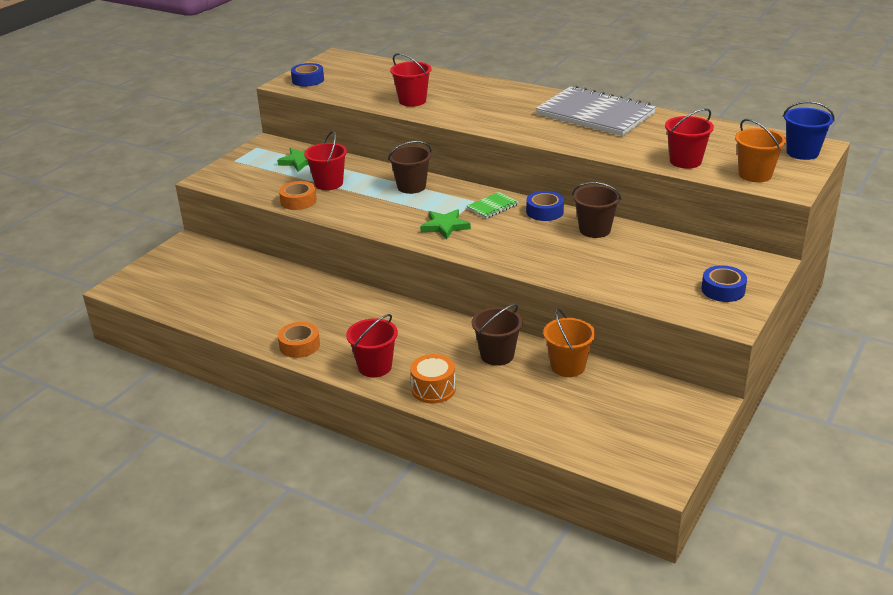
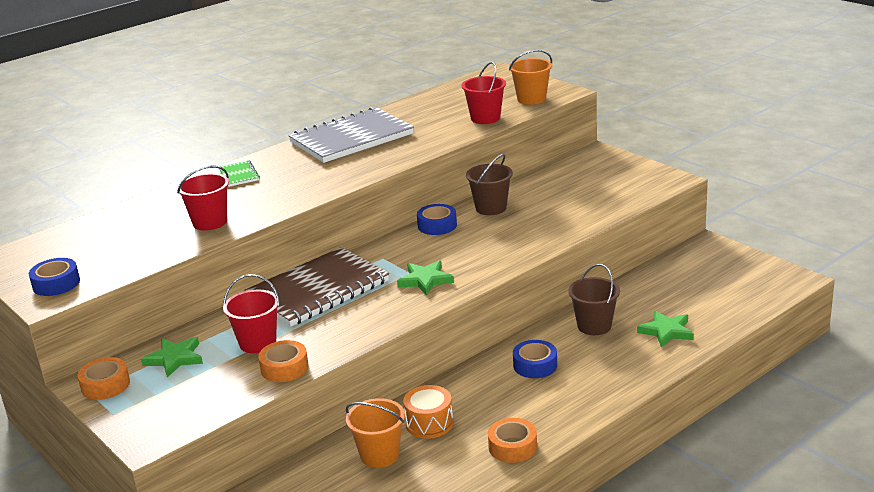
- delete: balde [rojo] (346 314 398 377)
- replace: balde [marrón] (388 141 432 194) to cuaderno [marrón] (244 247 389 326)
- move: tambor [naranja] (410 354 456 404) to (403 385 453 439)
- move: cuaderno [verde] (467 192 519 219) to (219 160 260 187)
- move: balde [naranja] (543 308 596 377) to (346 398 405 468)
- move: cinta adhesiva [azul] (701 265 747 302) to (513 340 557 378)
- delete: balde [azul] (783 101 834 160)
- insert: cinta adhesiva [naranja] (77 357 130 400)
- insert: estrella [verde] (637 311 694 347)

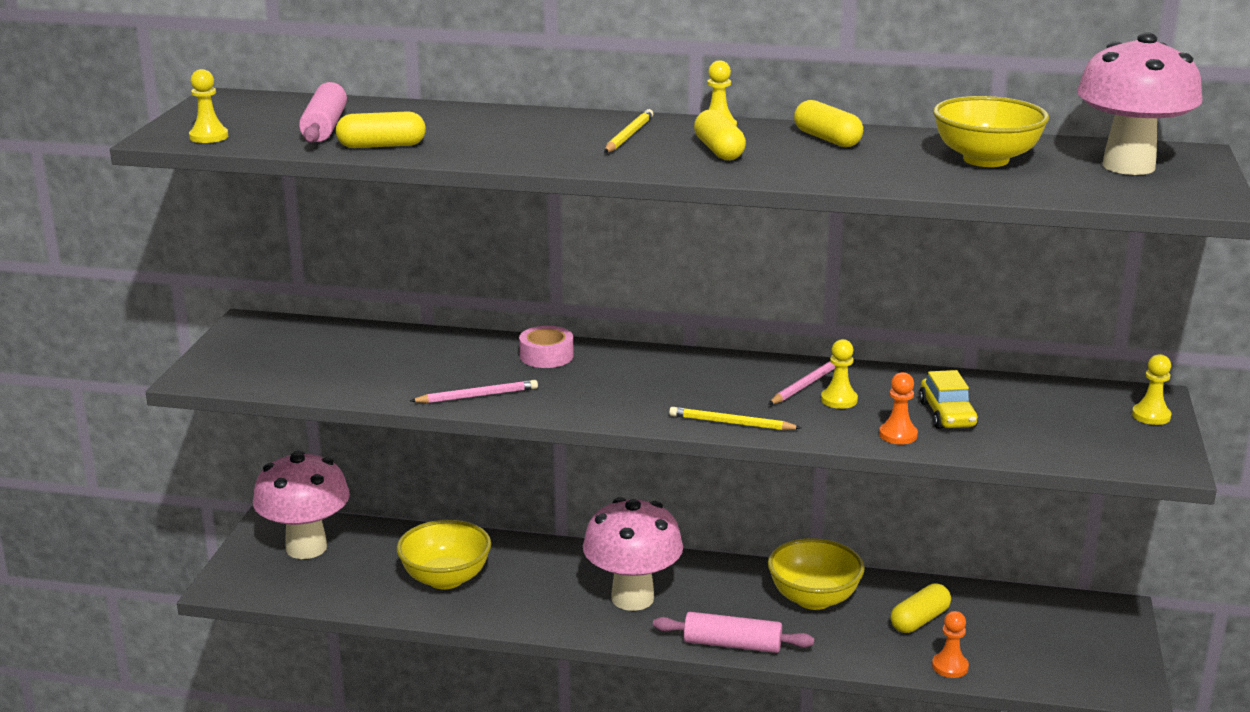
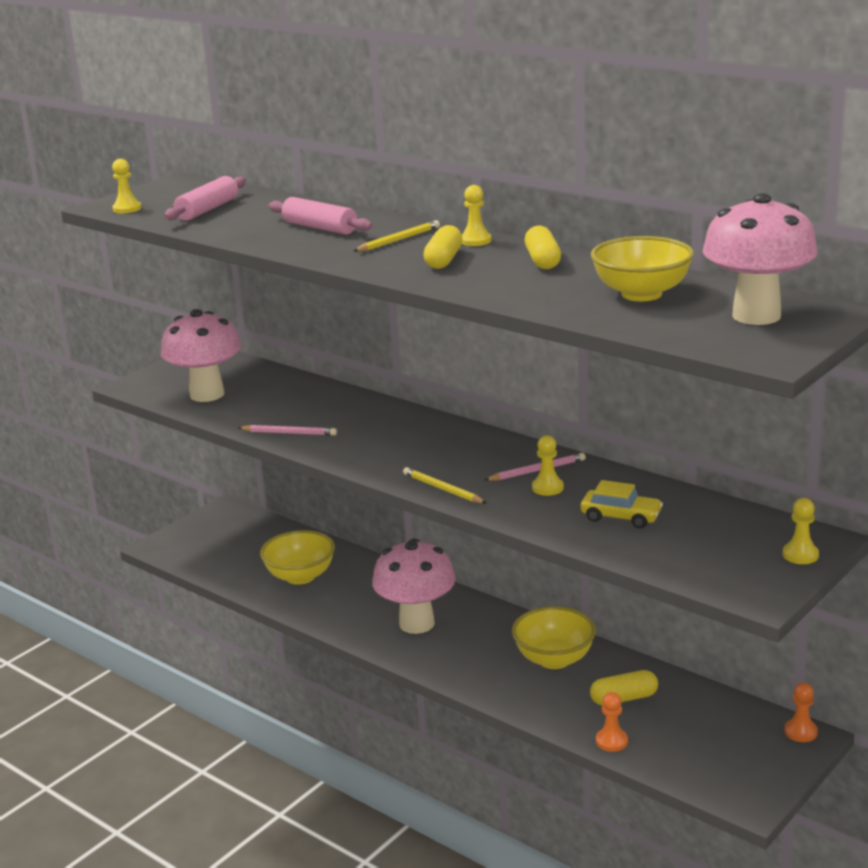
- move: seta [rosa] (253 451 350 559) to (161 309 242 402)
- delete: cápsula [amarillo] (336 111 426 148)
- delete: cinta adhesiva [rosa] (519 326 574 368)
- move: rodillo [rosa] (653 612 814 653) to (268 197 373 235)
- move: peón [naranja] (879 372 918 444) to (785 682 818 742)
- rotate: coche [amarillo] (919 370 978 429) = (581 480 663 528) 90 degrees counterclockwise

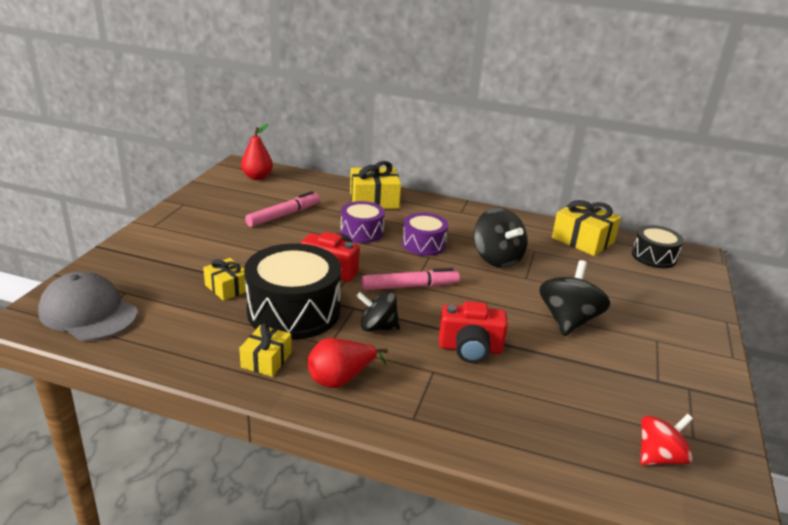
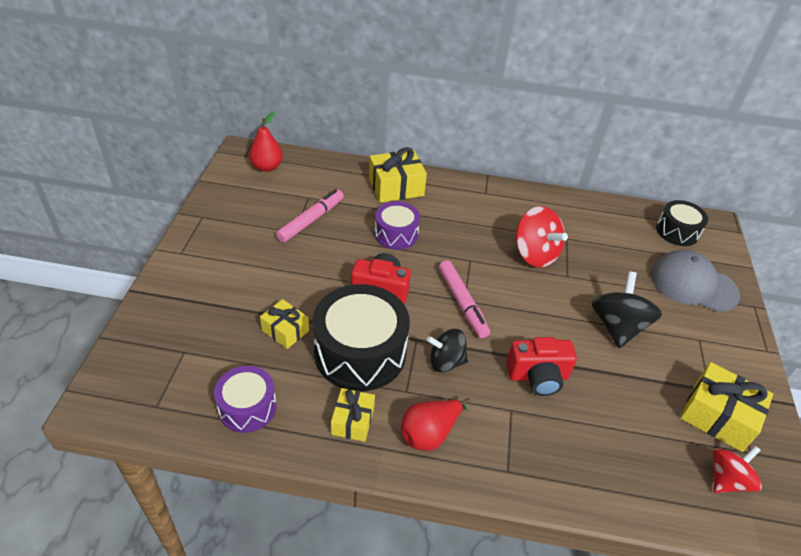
- move: gorra [gris] (38 271 138 341) to (651 250 740 312)
- rotate: rotulador [rosa] (361 268 460 290) = (439 261 490 338) 90 degrees clockwise
- move: tambor [morado] (402 213 448 256) to (214 366 277 433)
- recolor: peonza [negro] (474 208 528 268) to peonza [rojo] (516 206 568 267)
- move: regalo [amarillo] (552 200 621 256) to (680 362 773 452)

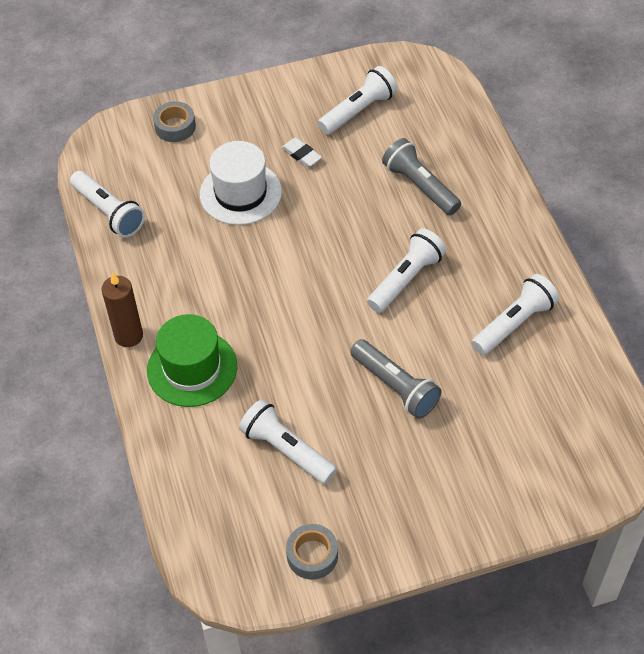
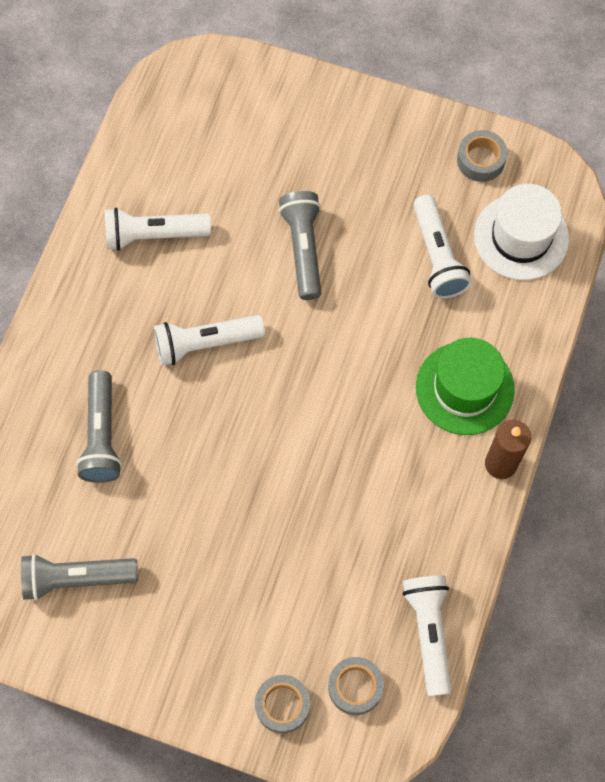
- move: sombrero [blanco] (200 141 282 225) to (474 184 569 280)
- delete: goma de borrar [blanco] (281 137 322 167)
- recolor: lámpara de mano [blanco] (318 66 398 135) to lámpara de mano [gris] (21 554 138 601)
- insert: cinta adhesiva [gris] (328 657 384 715)

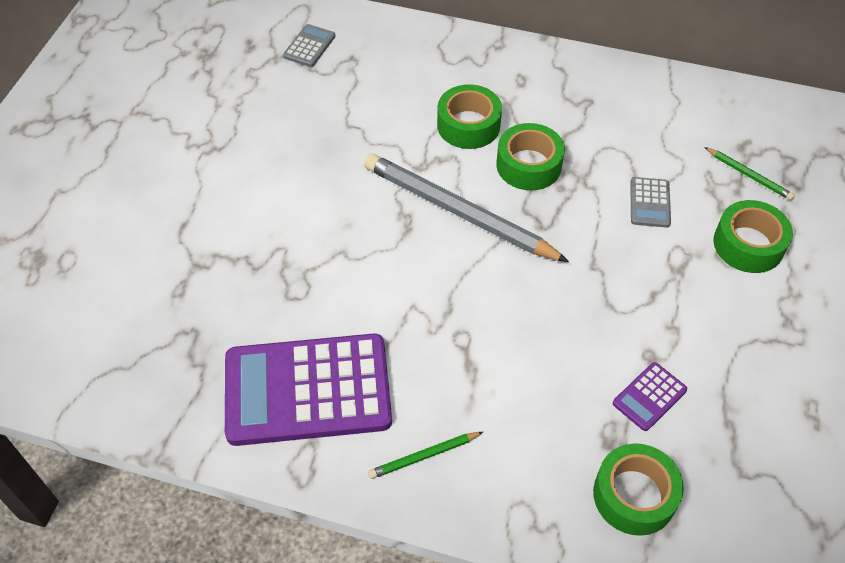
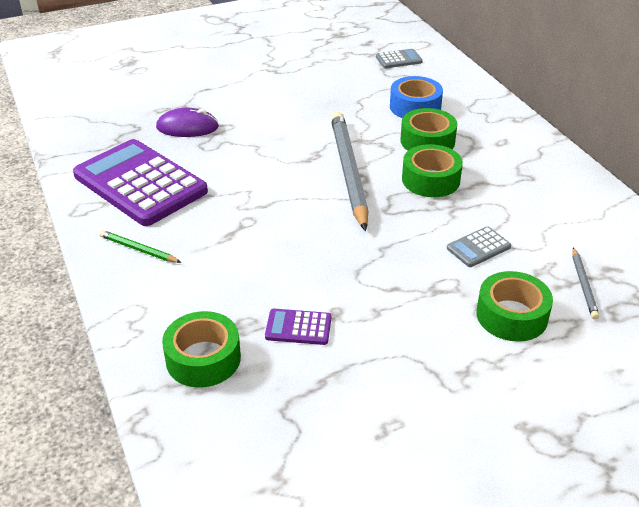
- recolor: lápiz [verde] (704 147 795 200) to lápiz [gris] (573 247 599 319)
- insert: ratón [morado] (156 108 219 137)
- insert: cinta adhesiva [azul] (390 76 443 118)

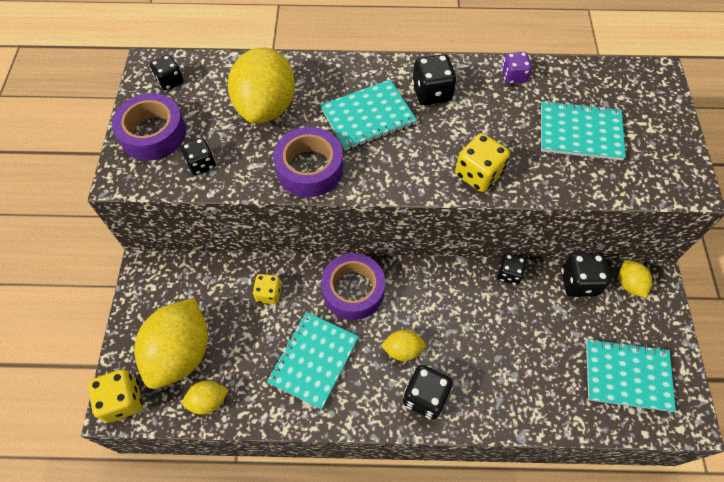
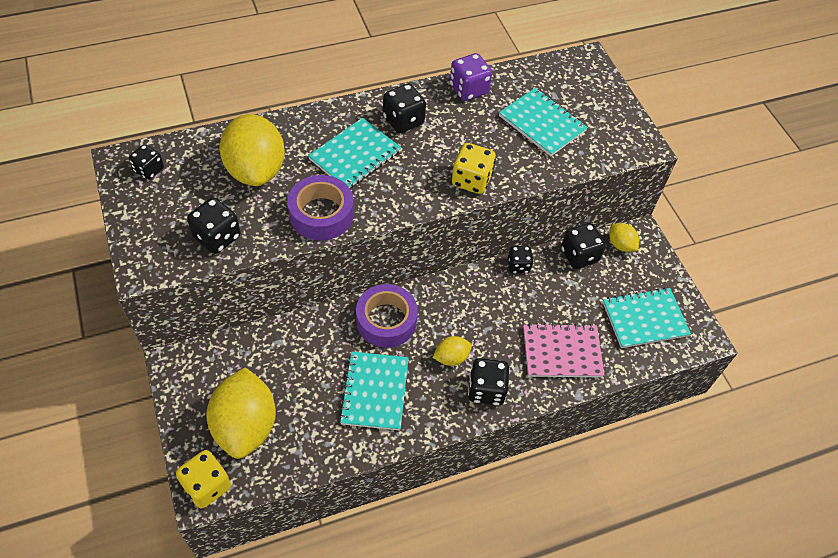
- delete: cinta adhesiva [morado] (112 93 186 161)
- resize: dado [negro] (181 138 216 175) = (187 197 241 254) x1.50
- delete: limón [amarillo] (182 381 229 415)
- delete: dado [amarillo] (253 274 281 304)
- resize: dado [morado] (501 52 532 84) = (450 53 492 101) x1.50
- rotate: cuaderno [turquesa] (541 100 626 161) = (499 88 588 156) 60 degrees clockwise
- insert: cuaderno [rosa] (523 323 605 377)

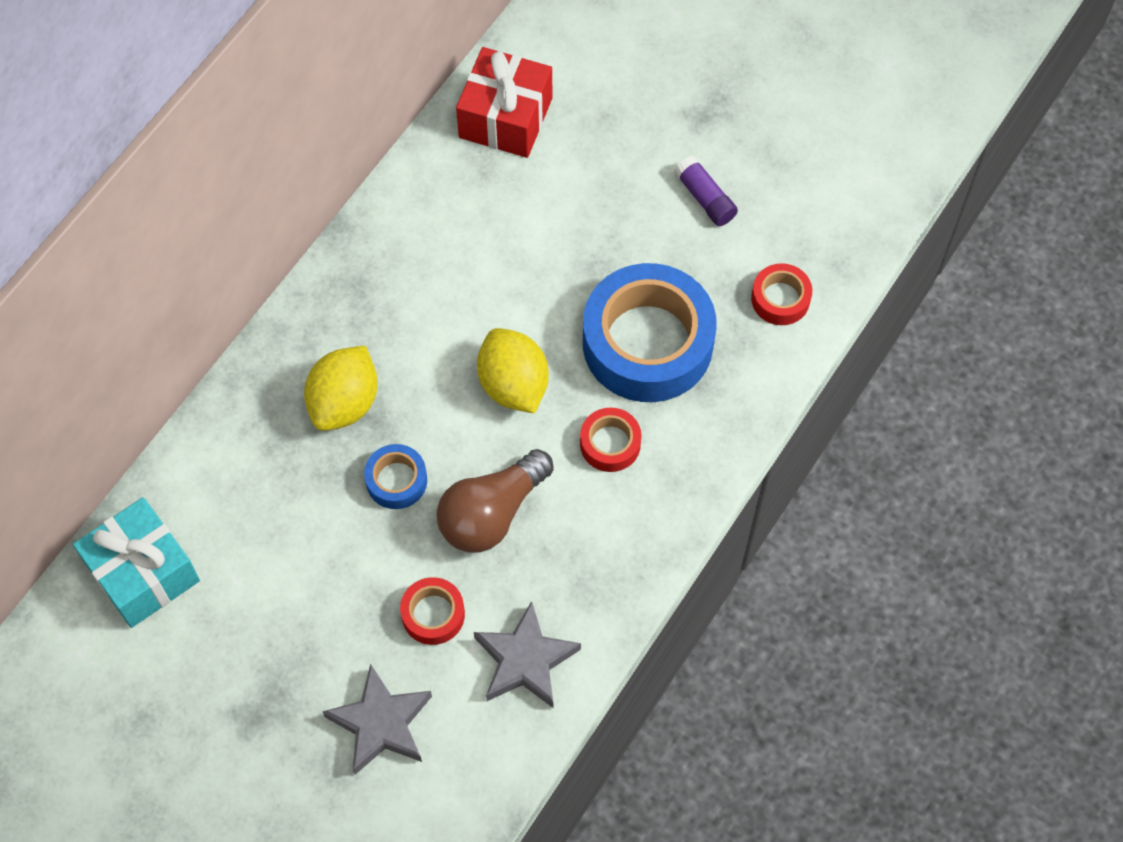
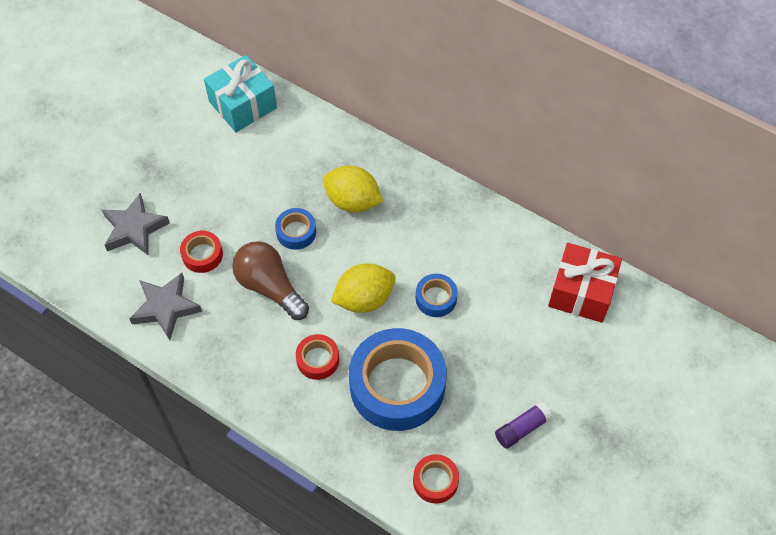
- insert: cinta adhesiva [azul] (416 274 458 317)

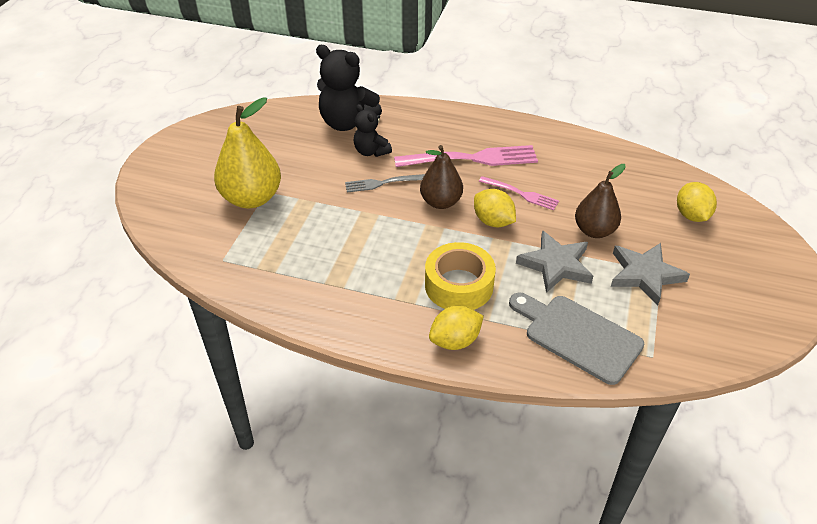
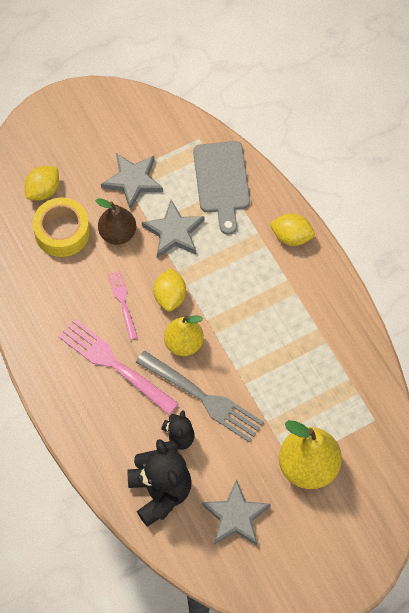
- resize: tenedor [gris] (345 174 425 193) = (136 350 264 443) x1.81
- recolor: pera [marrón] (420 145 463 209) to pera [amarillo] (164 315 204 356)
- move: cinta adhesiva [amarillo] (425 242 496 310) to (32 198 90 257)
- insert: estrella [gris] (202 479 271 546)

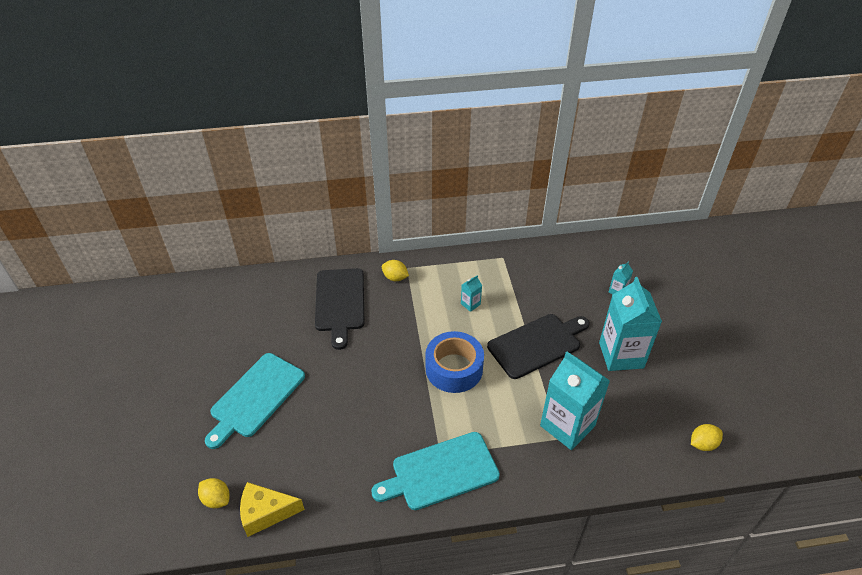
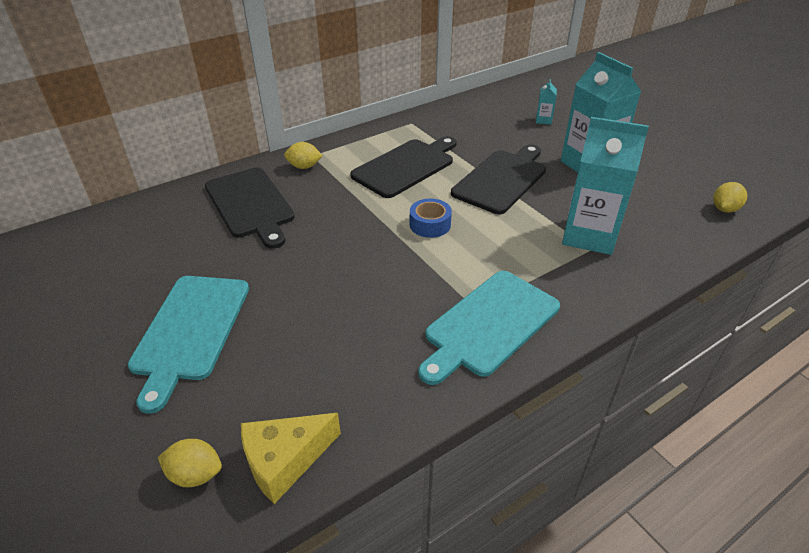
- resize: cinta adhesiva [azul] (425 331 484 393) = (410 198 452 238) x0.57
- replace: cartón de leche [turquesa] (461 275 482 312) to tabla de cortar [negro] (350 136 457 198)

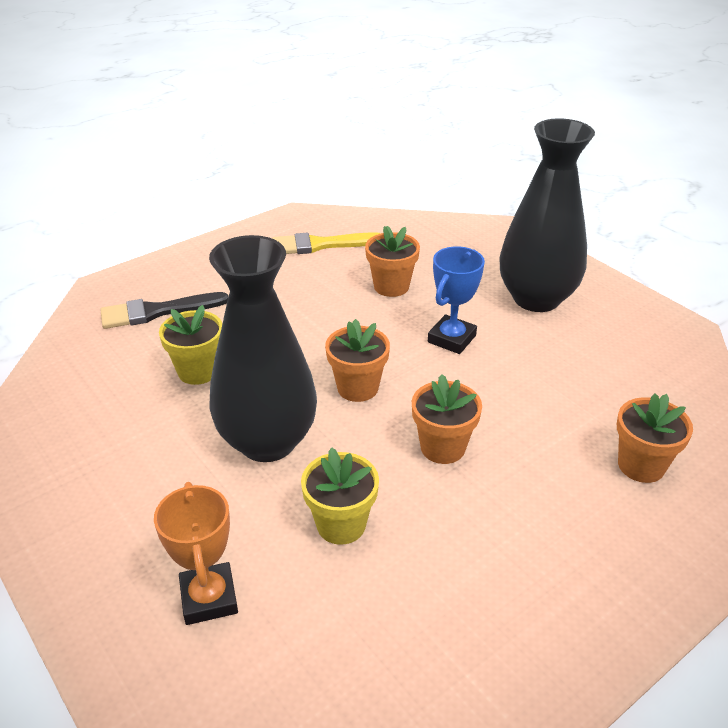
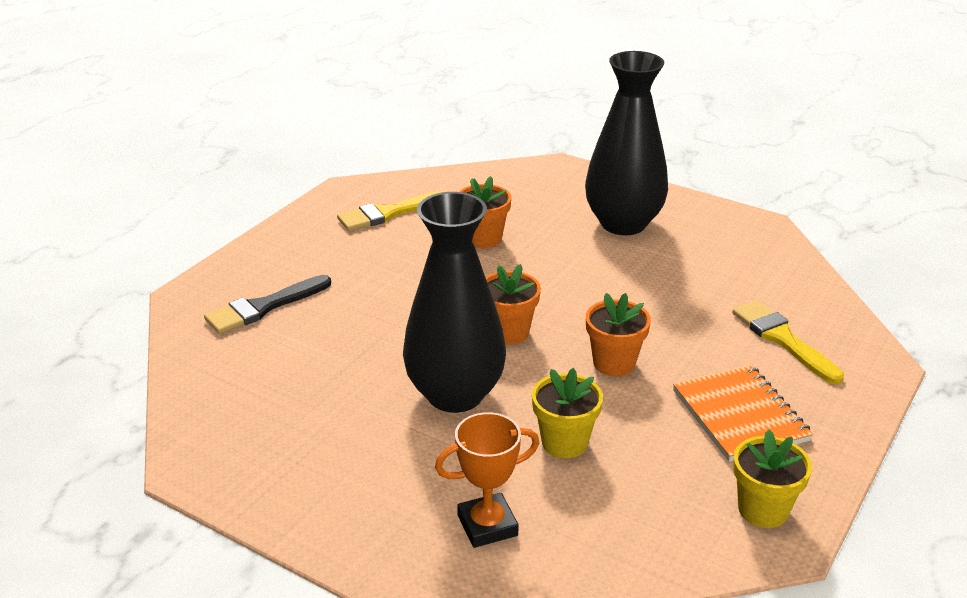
- rotate: trofeo [naranja] (154 482 238 625) = (435 412 539 548) 75 degrees counterclockwise
- move: maceta [amarillo] (159 305 222 385) to (733 430 812 528)
- delete: trofeo [azul] (428 246 485 354)
- replace: maceta [naranja] (617 394 693 483) to pincel [amarillo] (732 300 844 384)
- insert: cuaderno [naranja] (673 365 813 462)

